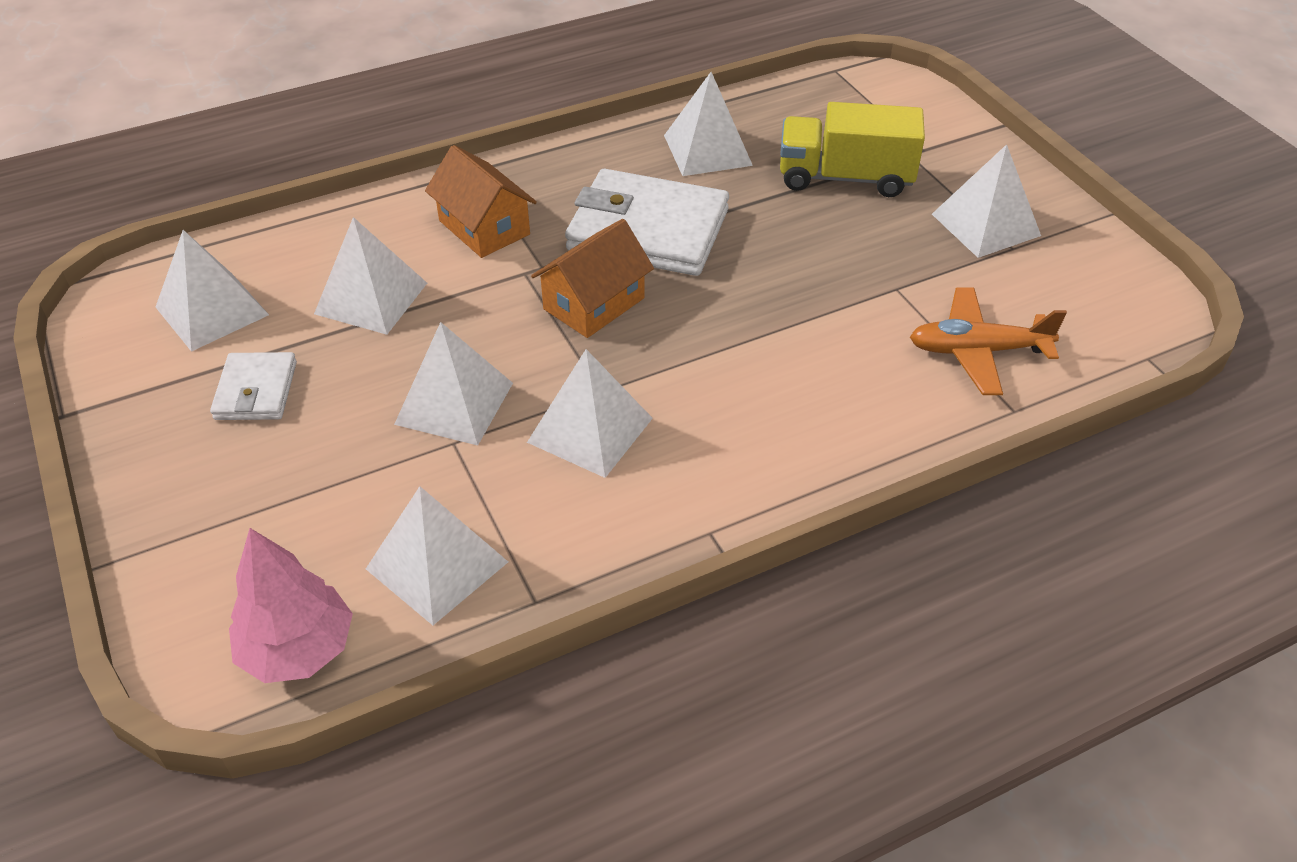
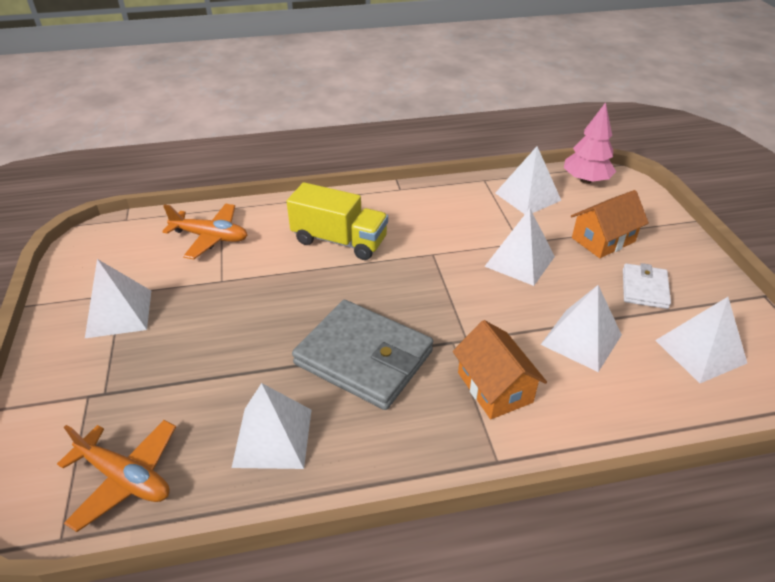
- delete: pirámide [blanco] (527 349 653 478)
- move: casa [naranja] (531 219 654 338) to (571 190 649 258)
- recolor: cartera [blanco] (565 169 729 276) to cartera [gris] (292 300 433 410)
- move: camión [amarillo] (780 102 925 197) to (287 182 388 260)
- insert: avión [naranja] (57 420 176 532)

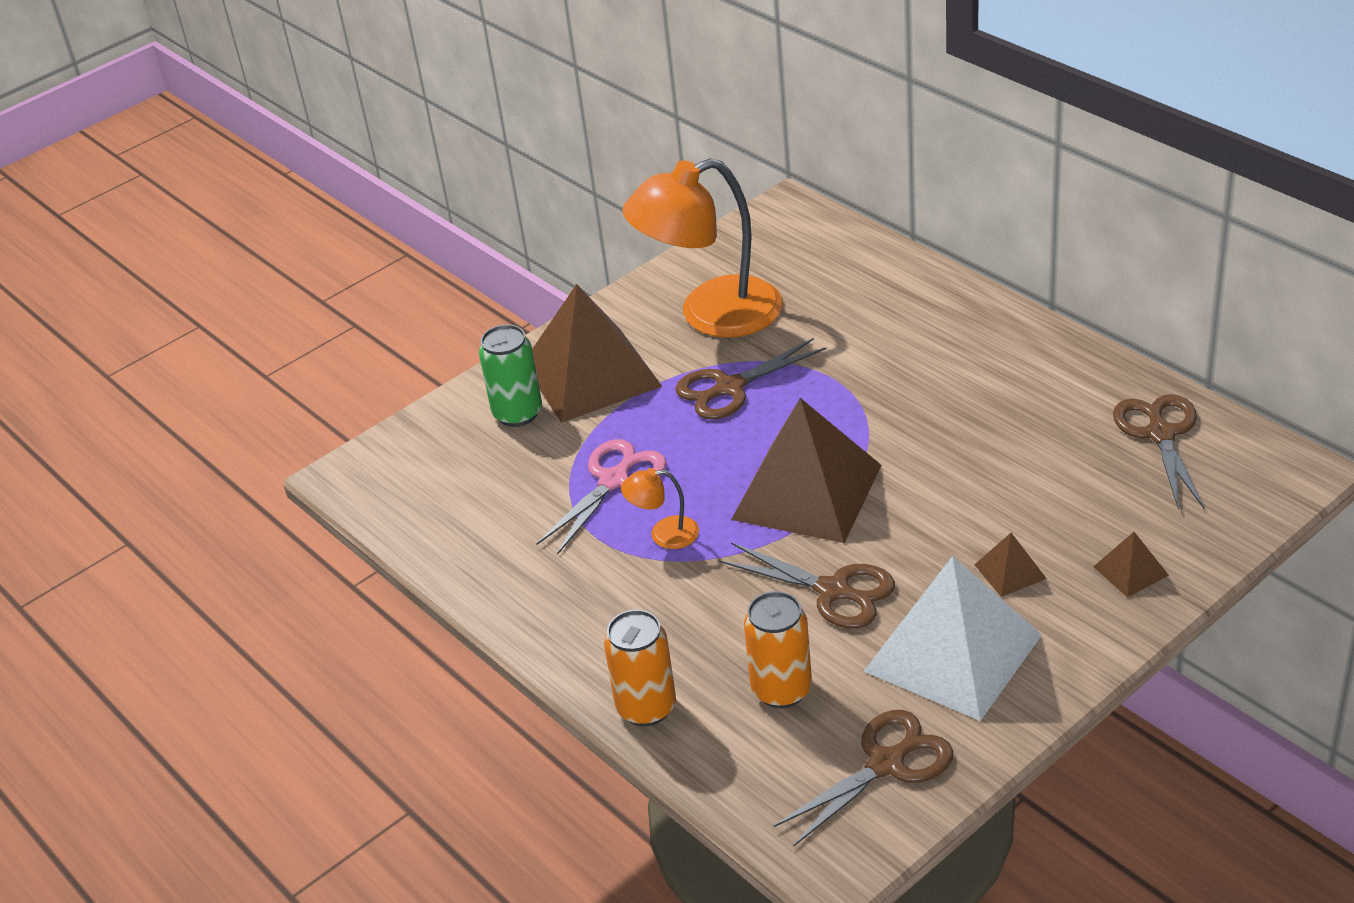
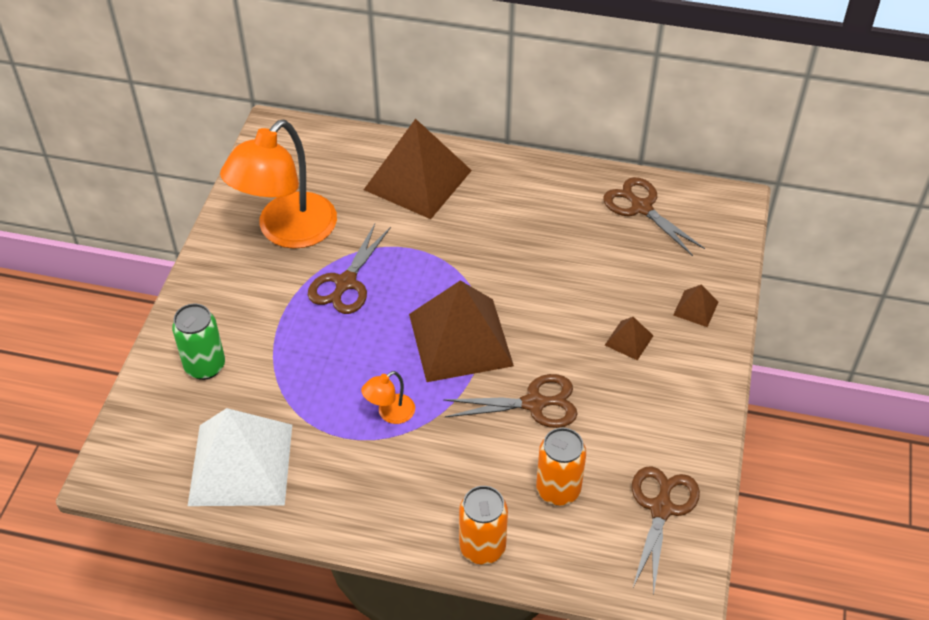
- move: pirámide [marrón] (532 284 662 423) to (364 119 472 219)
- delete: tijeras [rosa] (536 439 667 555)
- move: pirámide [blanco] (864 556 1042 721) to (188 408 292 506)

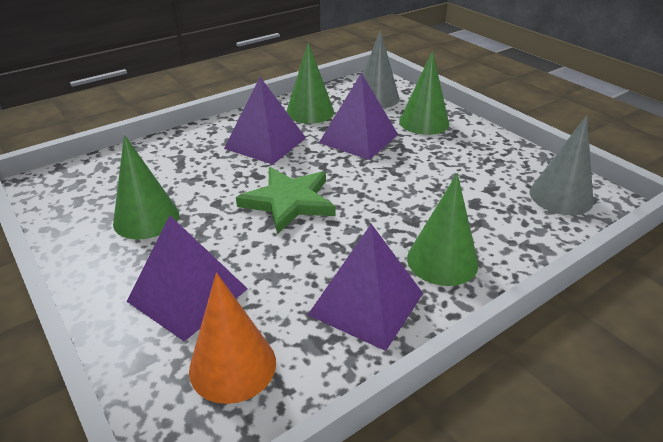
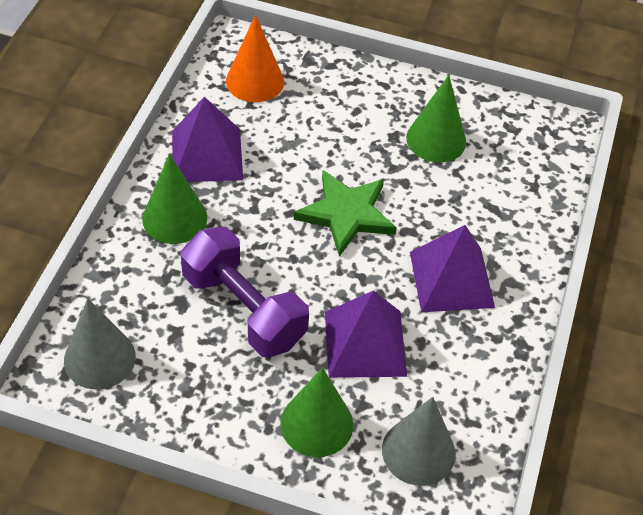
- delete: pirámide [morado] (127 215 248 342)
- delete: cono [verde] (286 42 334 124)
- insert: mancuerna [morado] (181 227 309 357)

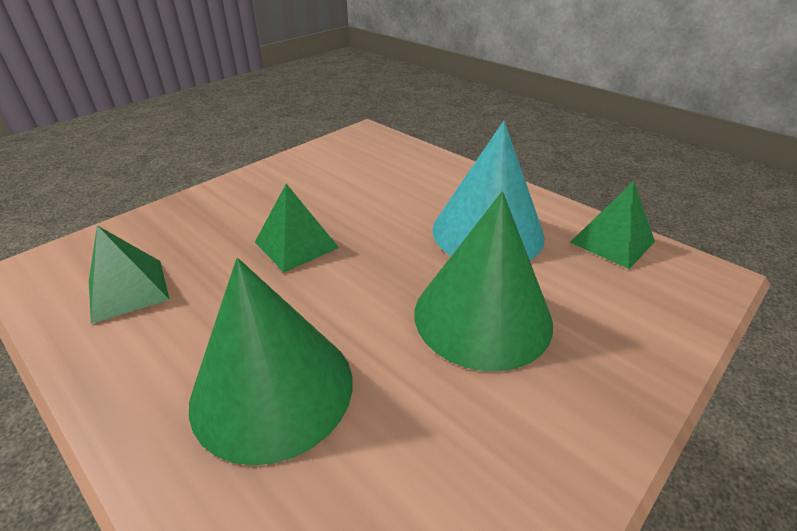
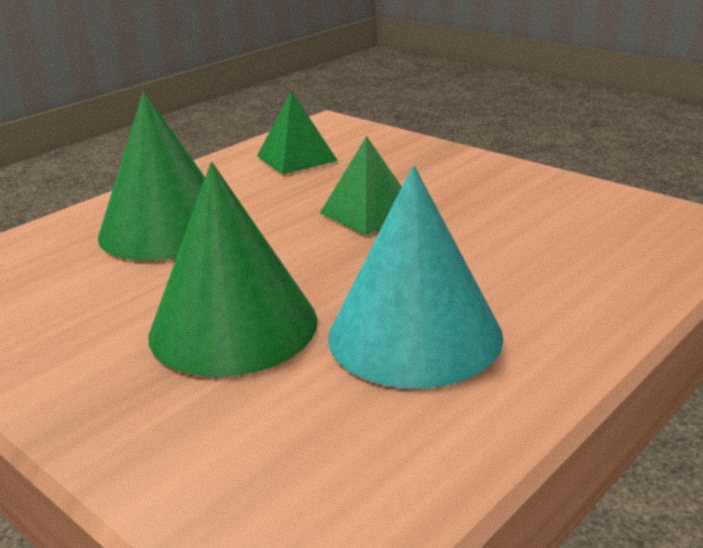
- delete: pirámide [verde] (570 181 655 269)

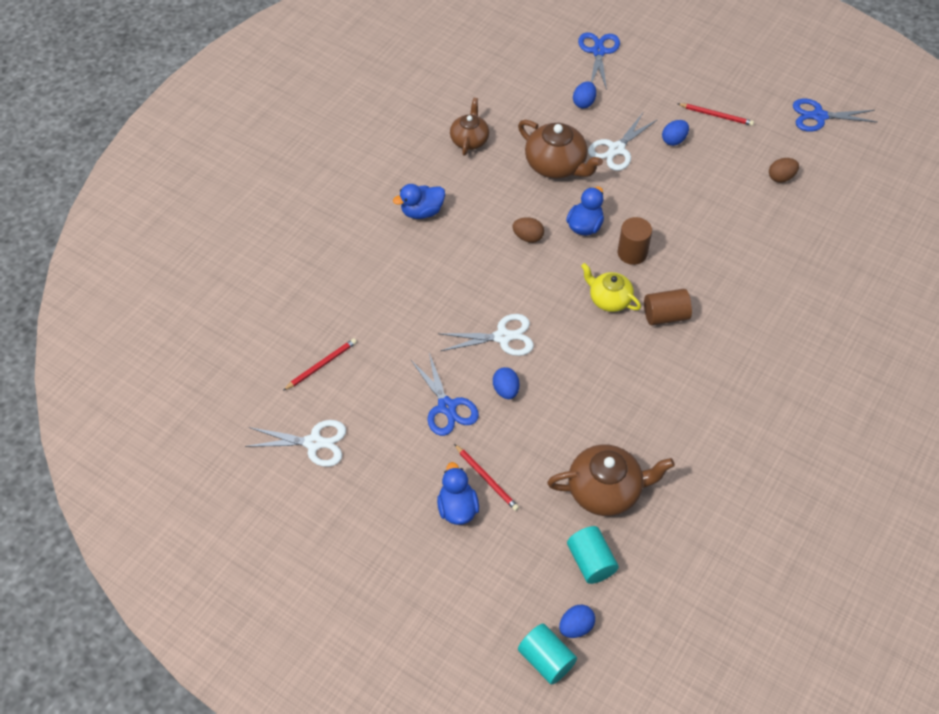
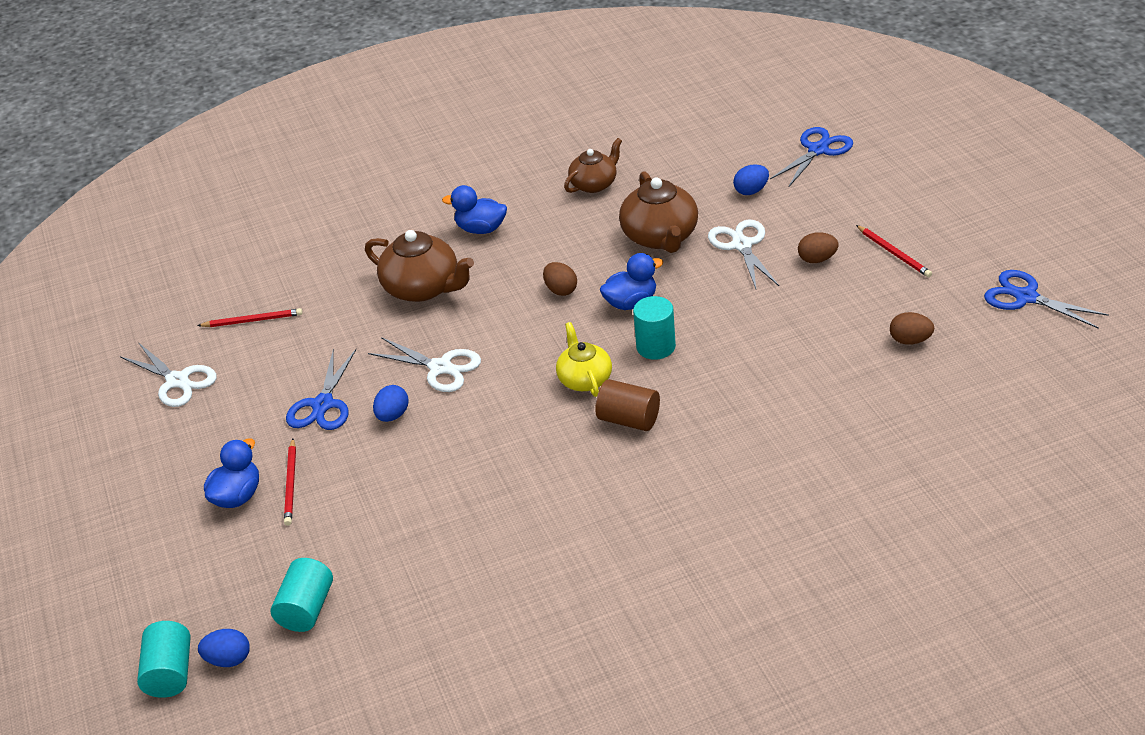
- move: tetera [marrón] (547 444 675 516) to (365 230 474 302)
- rotate: tijeras [blanco] (588 113 658 171) = (708 220 779 289) 90 degrees clockwise
- recolor: cilindro [marrón] (618 217 652 265) to cilindro [turquesa] (633 296 676 360)
- recolor: huevo [azul] (662 120 689 146) to huevo [marrón] (798 232 839 263)

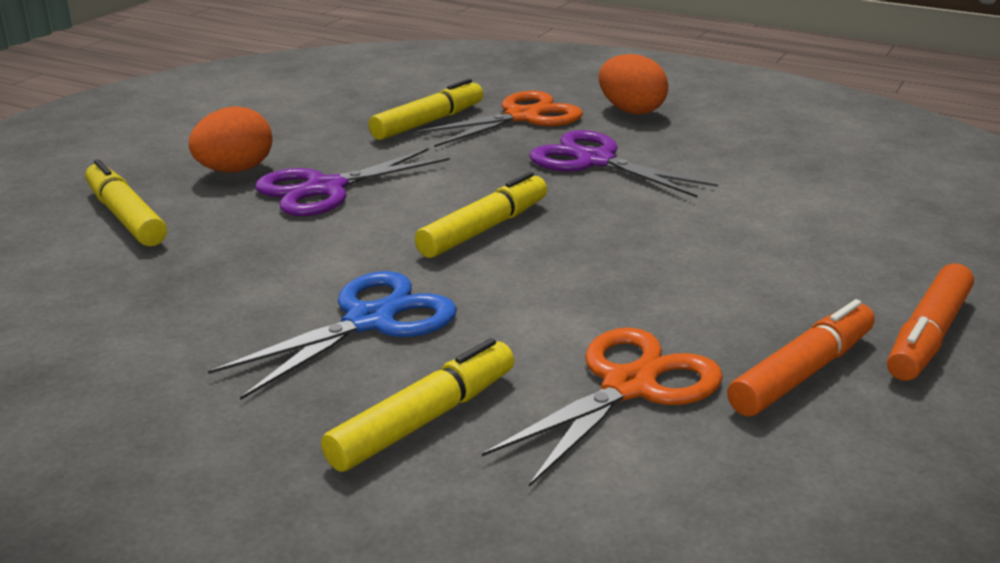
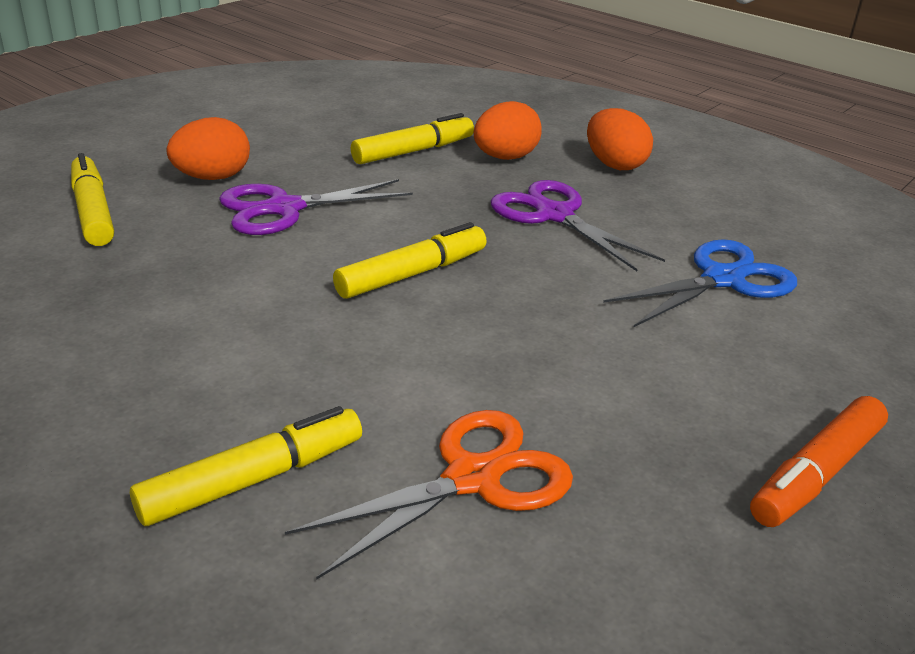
- move: tijeras [azul] (208 271 457 400) to (603 239 797 327)
- replace: tijeras [naranja] (414 91 583 147) to huevo [naranja] (474 101 542 160)
- delete: rotulador [naranja] (727 299 875 417)

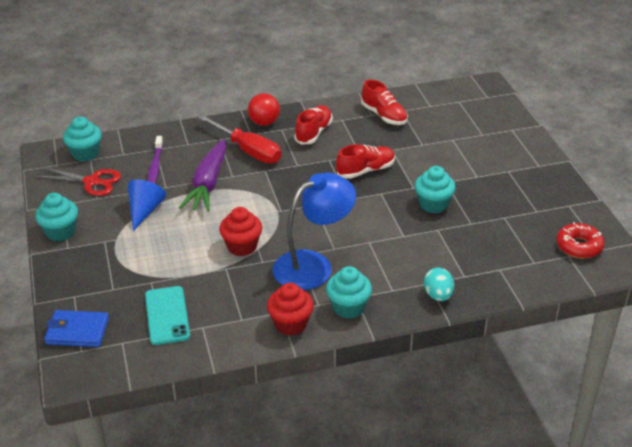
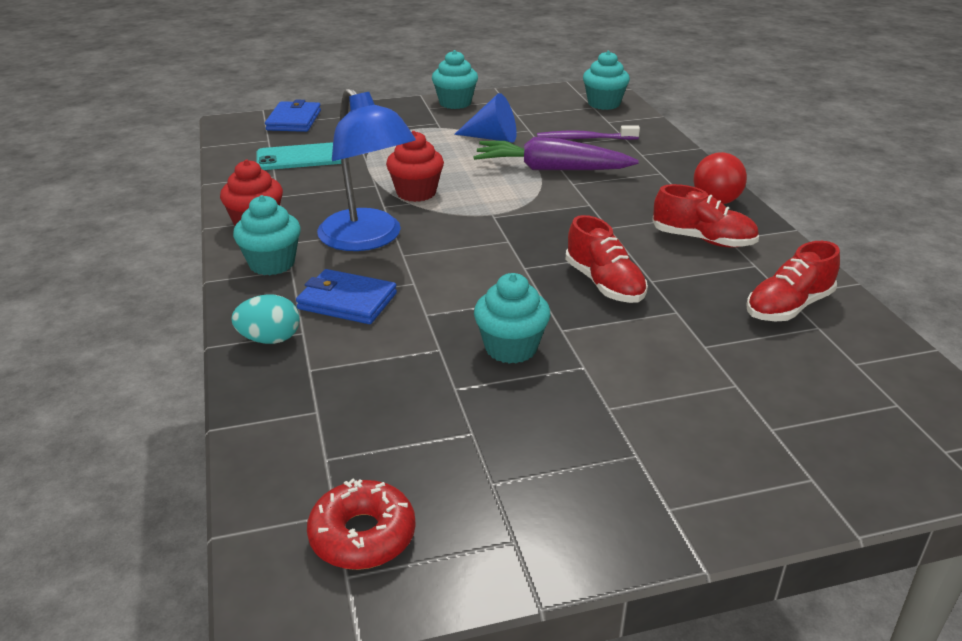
- delete: tijeras [rojo] (36 167 121 196)
- delete: destornillador [rojo] (199 115 281 164)
- insert: cartera [azul] (296 269 397 324)

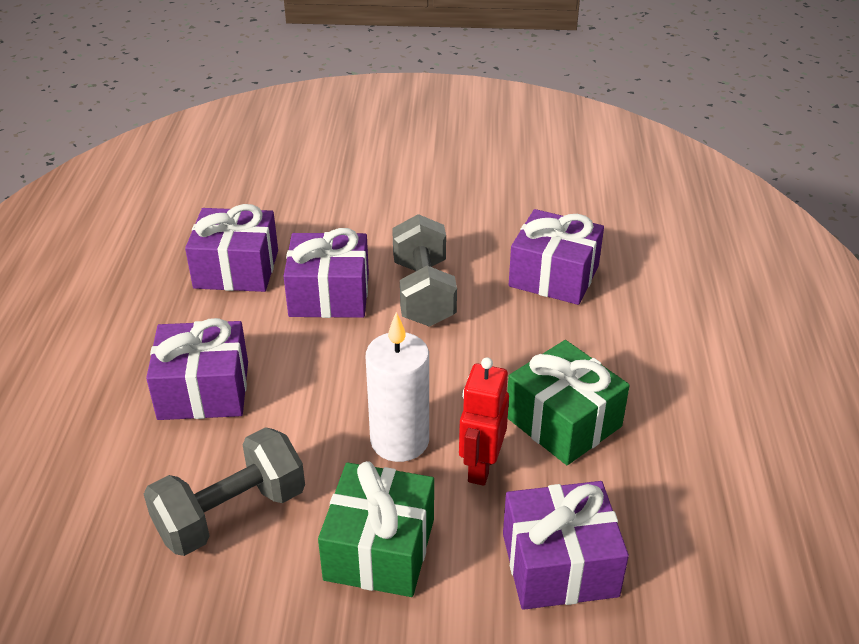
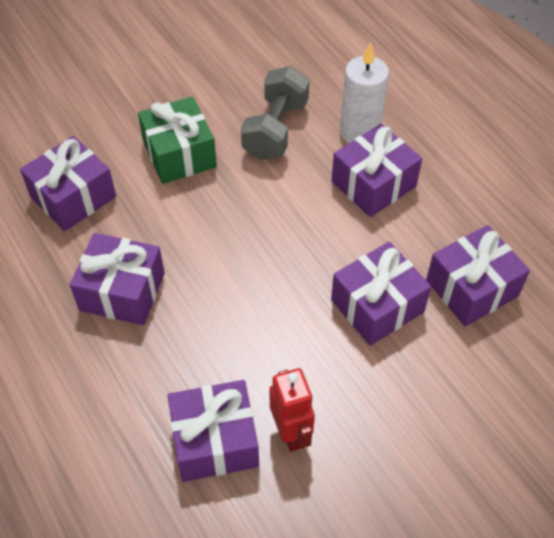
- move: vela [blanco] (366 312 429 462) to (340 42 389 143)
- delete: mancuerna [gris] (392 214 457 327)
- move: robot [rojo] (459 357 509 486) to (269 368 315 452)
- recolor: regalo [verde] (507 340 630 465) to regalo [morado] (70 233 165 325)

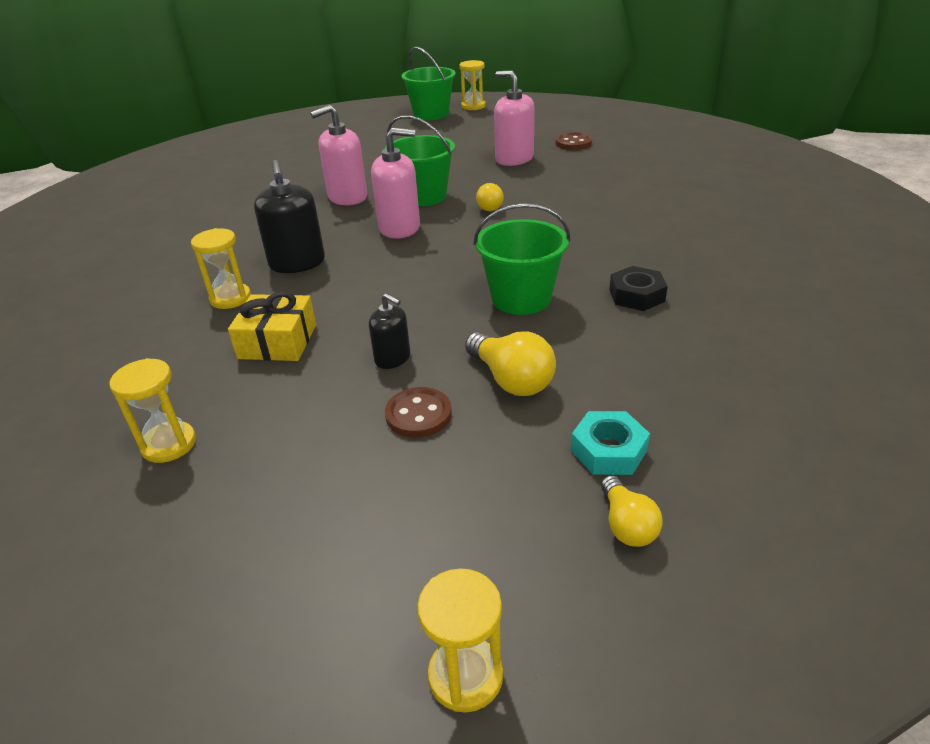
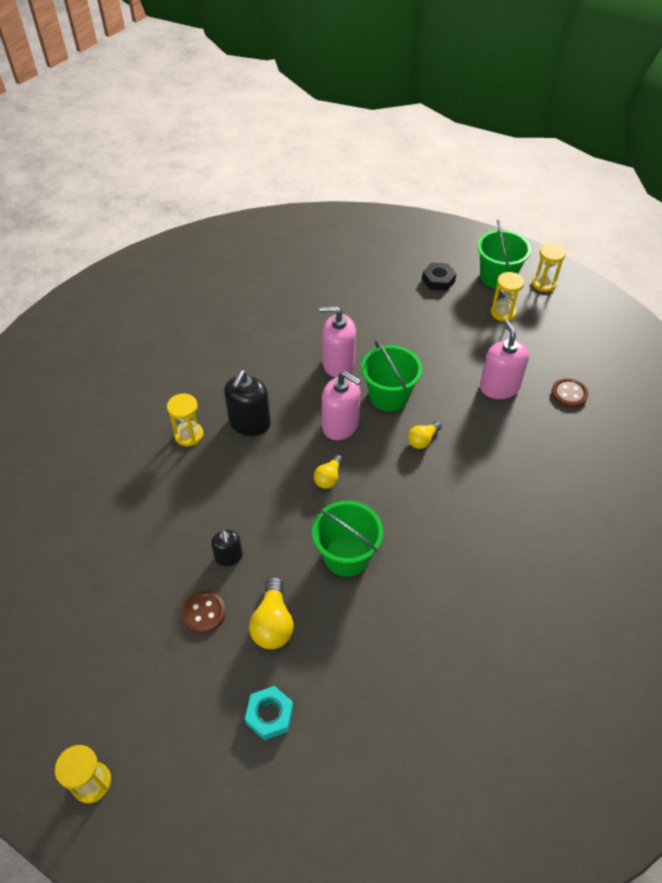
- move: reloj de arena [amarillo] (109 358 196 463) to (491 272 524 321)
- delete: regalo [amarillo] (228 292 316 361)
- move: bombilla [amarillo] (601 475 663 547) to (314 454 343 489)
- move: tuerca [negro] (609 266 668 311) to (422 263 456 291)

